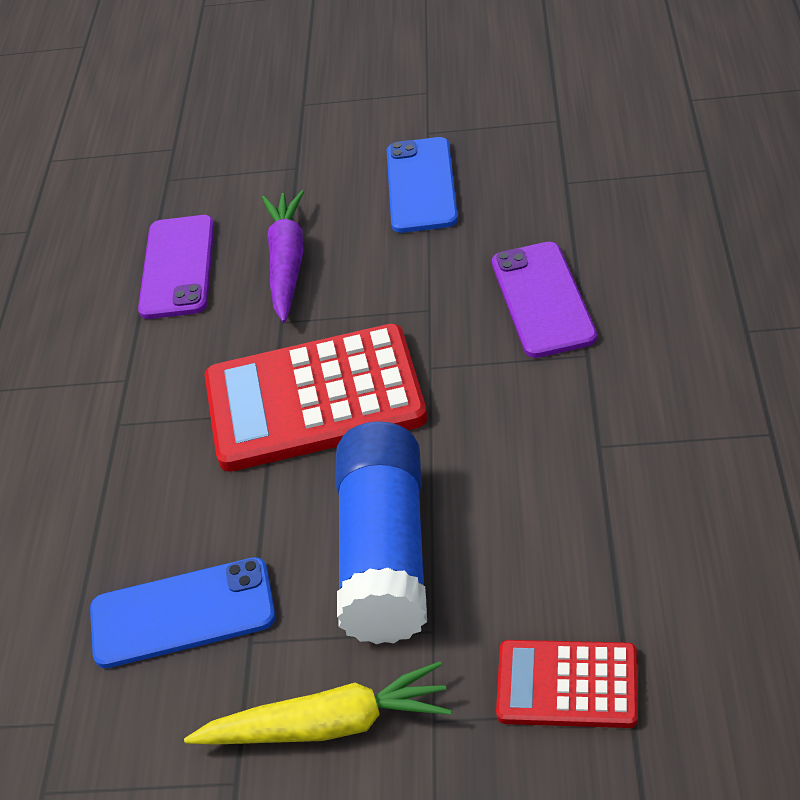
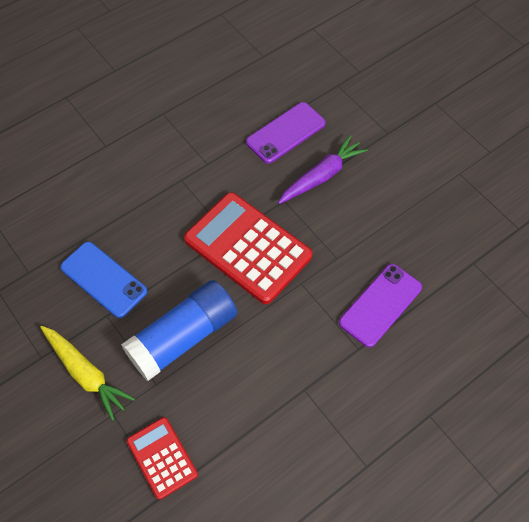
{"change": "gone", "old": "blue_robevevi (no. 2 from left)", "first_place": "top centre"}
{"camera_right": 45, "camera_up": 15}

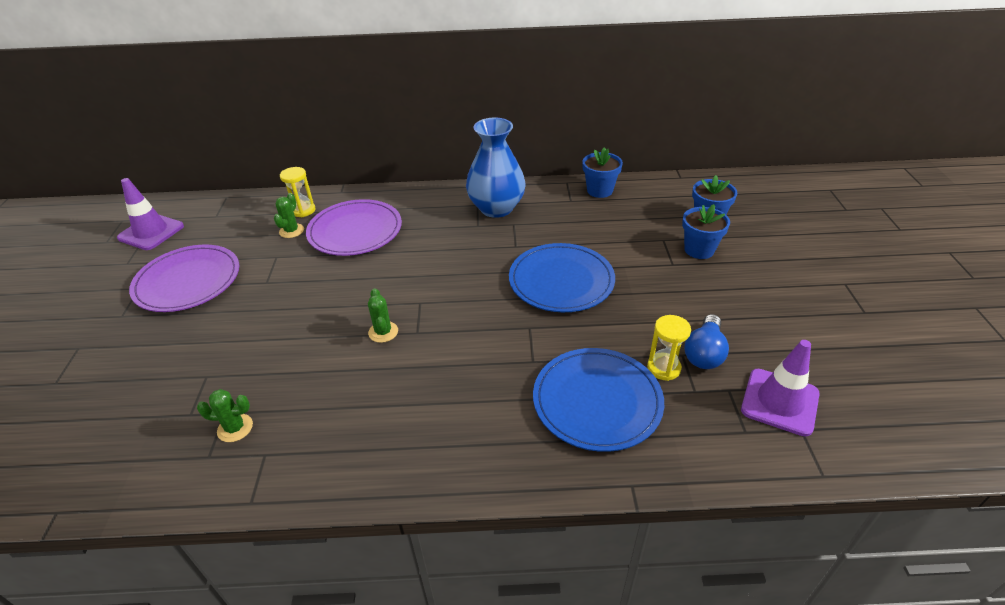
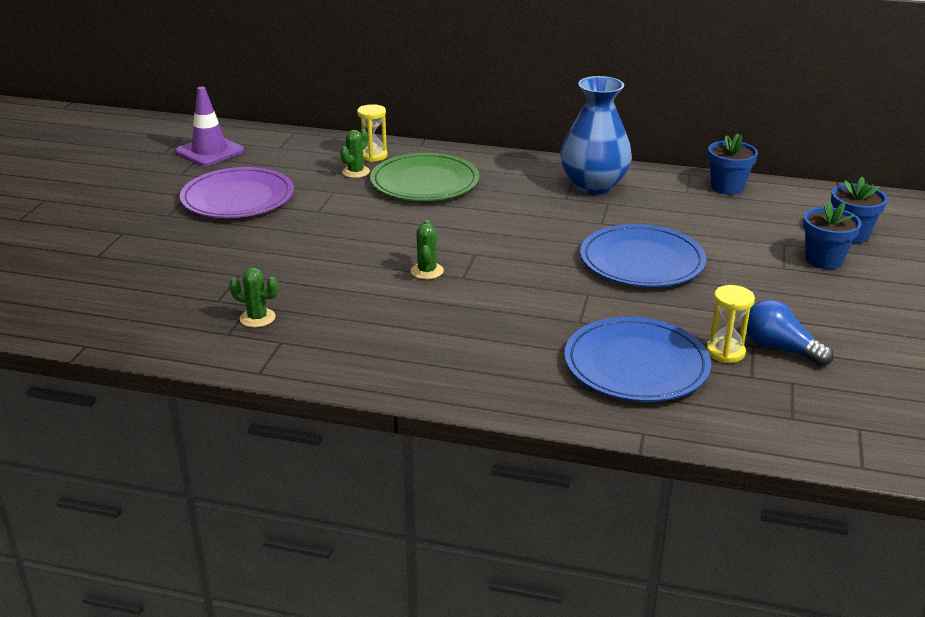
{"change": "repainted", "old": "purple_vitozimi (no. 2 from left)", "new": "green_vitozimi", "first_place": "centre", "second_place": "top centre"}
{"change": "rotated", "old": "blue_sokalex", "first_place": "middle right", "second_place": "middle right", "degrees": 90}
{"change": "gone", "old": "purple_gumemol (no. 2 from left)", "first_place": "middle right"}
{"camera_right": 15, "camera_up": -10}

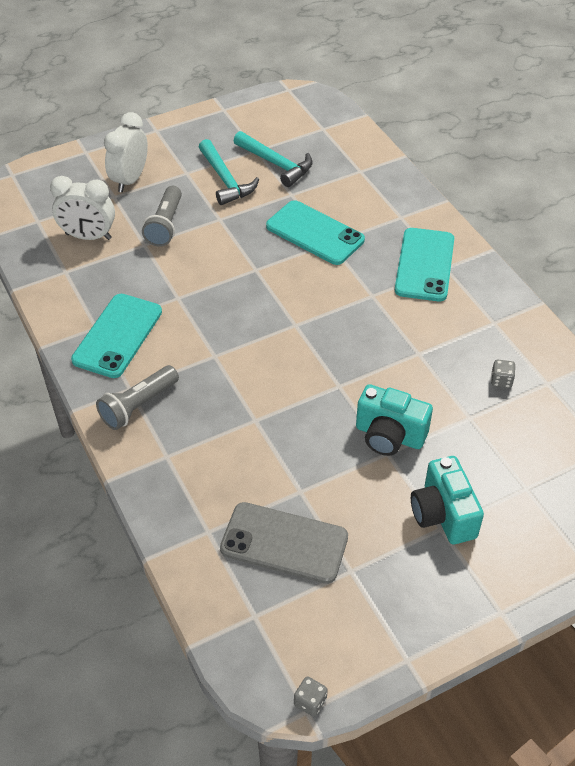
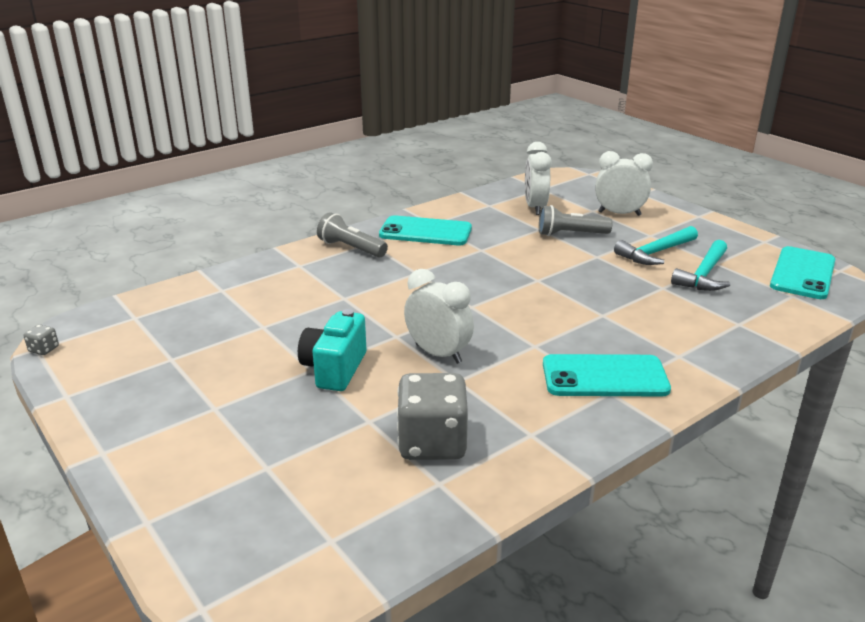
{"change": "shifted", "old": "turquoise_robevevi (no. 2 from left in the first image)", "new": "turquoise_robevevi (no. 3 from left)", "first_place": "top centre", "second_place": "middle right"}
{"change": "scaled", "old": "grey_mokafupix (no. 2 from left)", "first_place": "middle right", "second_place": "bottom centre", "factor": 2.47}
{"change": "gone", "old": "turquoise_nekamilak (no. 2 from left)", "first_place": "middle right"}
{"change": "gone", "old": "grey_robevevi", "first_place": "bottom centre"}
{"change": "new", "new": "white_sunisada (no. 1 from left)", "second_place": "centre"}
{"camera_right": 80, "camera_up": -20}

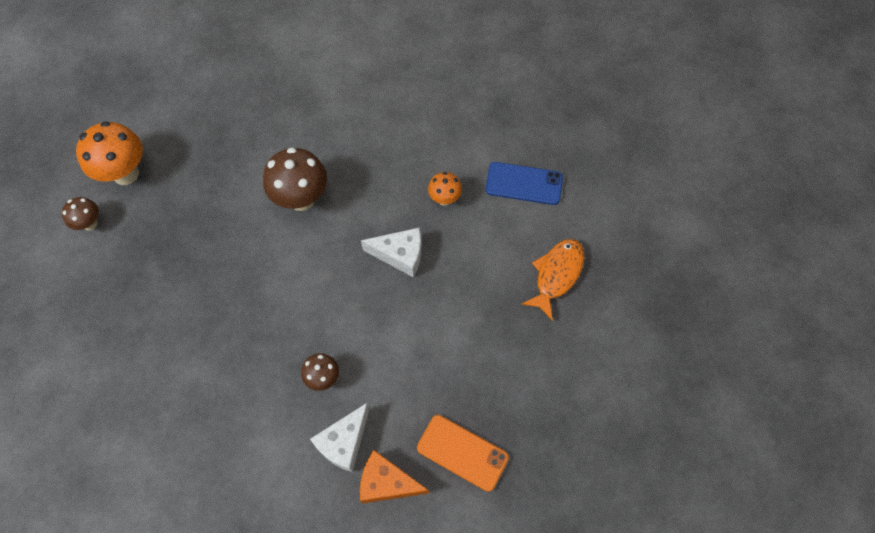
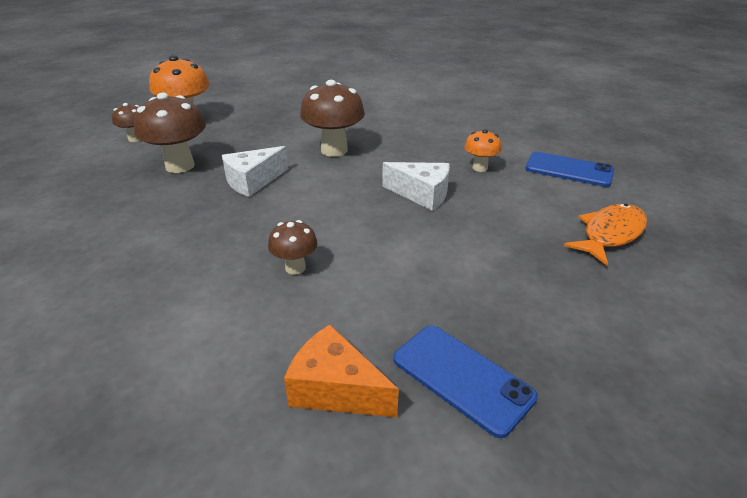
{"change": "shifted", "old": "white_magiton (no. 1 from left)", "first_place": "bottom centre", "second_place": "centre"}
{"change": "repainted", "old": "orange_robevevi", "new": "blue_robevevi (no. 1 from left)", "first_place": "bottom centre", "second_place": "bottom centre"}
{"change": "new", "new": "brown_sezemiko (no. 2 from left)", "second_place": "top left"}
{"camera_right": 15, "camera_up": -30}

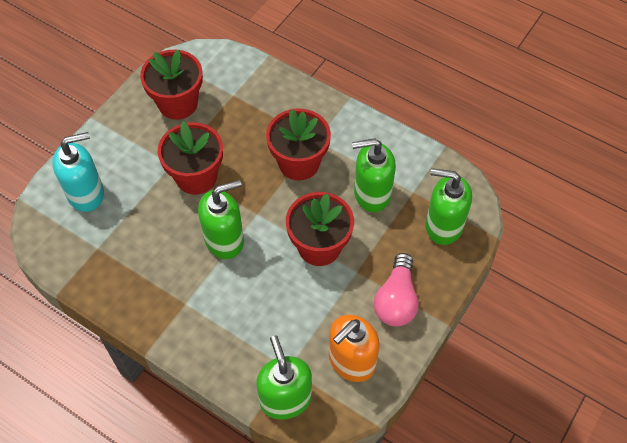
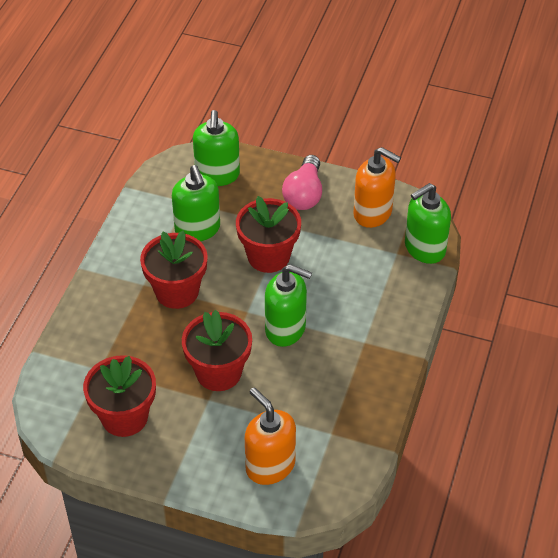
{"change": "repainted", "old": "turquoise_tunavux", "new": "orange_tunavux (no. 1 from left)", "first_place": "middle left", "second_place": "bottom centre"}
{"change": "rotated", "old": "green_tunavux (no. 1 from left in the first image)", "first_place": "centre", "second_place": "centre", "degrees": 150}
{"change": "rotated", "old": "pink_sokalex", "first_place": "centre", "second_place": "top centre", "degrees": 105}
{"camera_right": -105, "camera_up": -10}

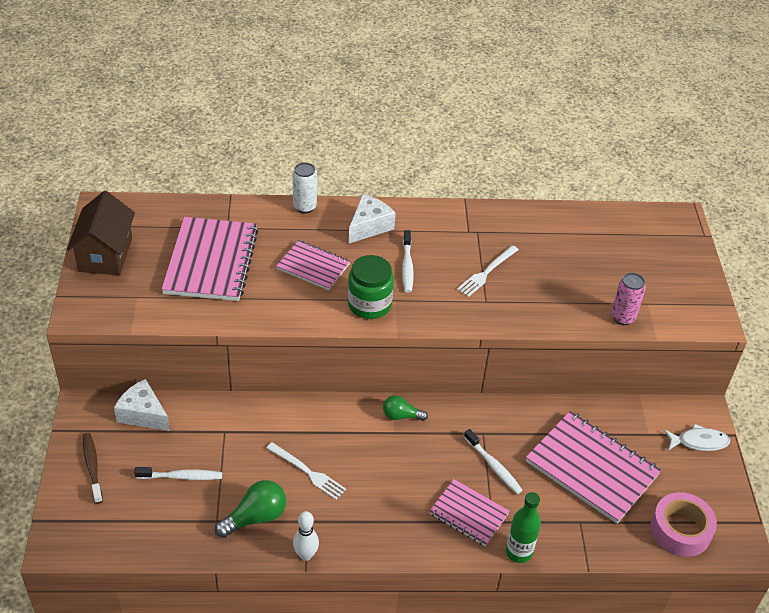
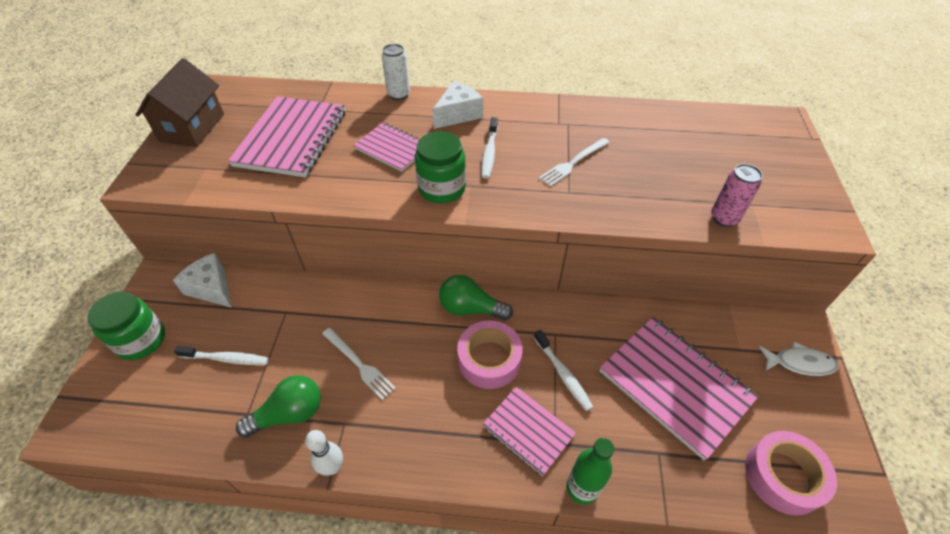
{"change": "scaled", "old": "green_sokalex (no. 2 from left)", "first_place": "centre", "second_place": "centre", "factor": 1.56}
{"change": "swapped", "old": "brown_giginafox", "new": "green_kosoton (no. 1 from left)", "first_place": "bottom left", "second_place": "middle left"}
{"change": "new", "new": "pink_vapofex (no. 1 from left)", "second_place": "centre"}
{"camera_right": 10, "camera_up": 5}

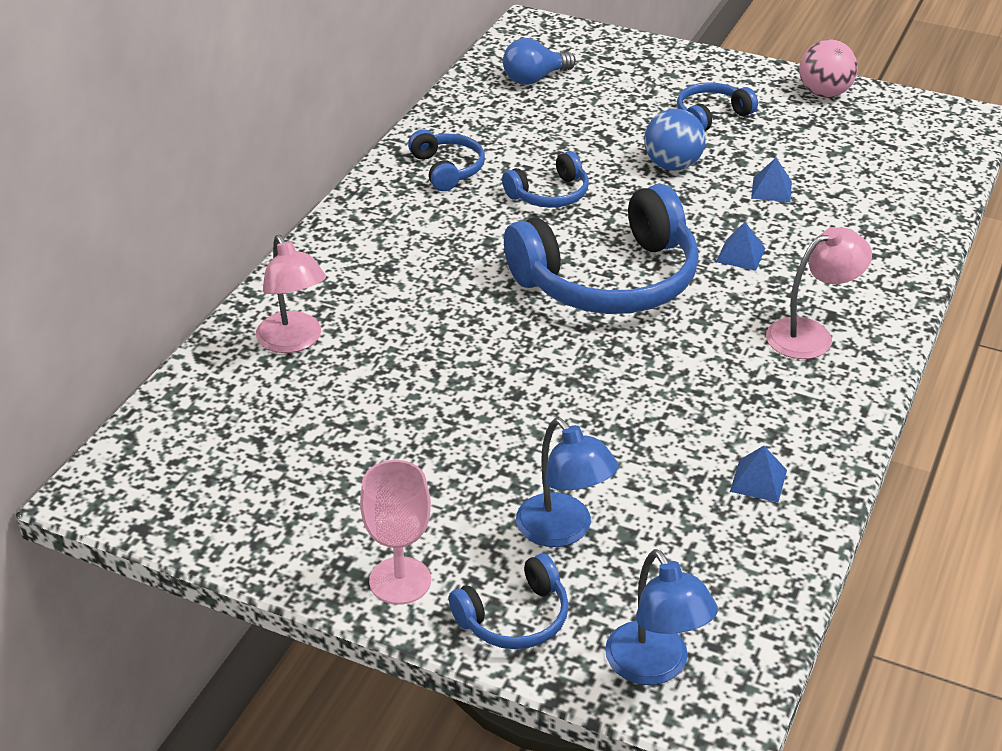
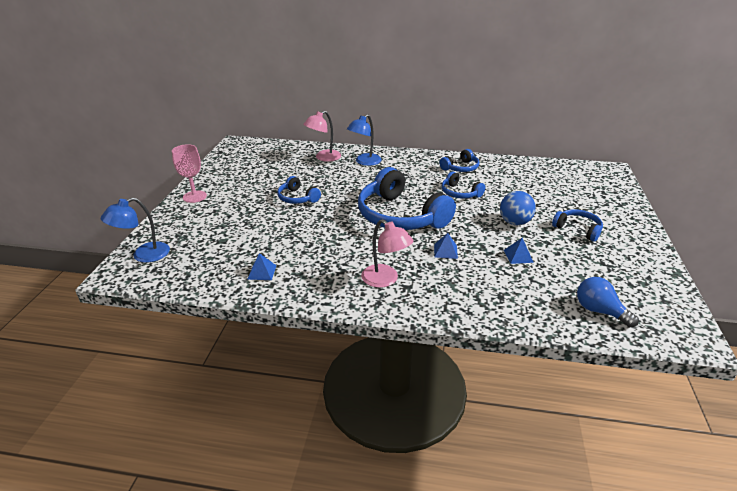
{"change": "shifted", "old": "blue_sokalex", "first_place": "top centre", "second_place": "middle right"}
{"change": "gone", "old": "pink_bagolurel", "first_place": "top right"}
{"change": "shifted", "old": "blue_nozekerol (no. 1 from left in the first image)", "new": "blue_nozekerol (no. 2 from left)", "first_place": "centre", "second_place": "top centre"}
{"change": "shifted", "old": "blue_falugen (no. 2 from left in the first image)", "new": "blue_falugen (no. 1 from left)", "first_place": "bottom centre", "second_place": "centre"}
{"camera_right": 75, "camera_up": -5}

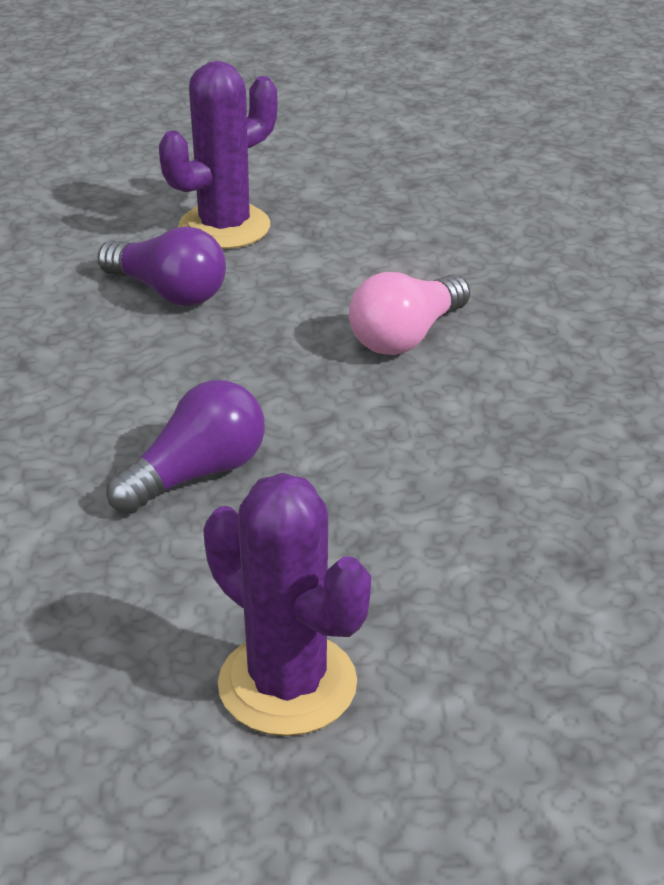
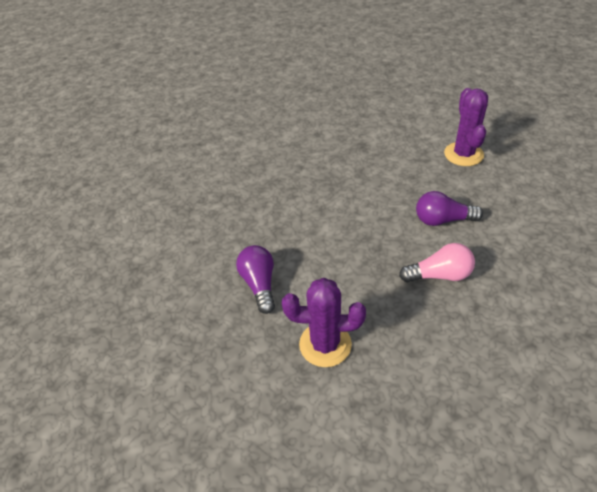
{"change": "shifted", "old": "purple_sokalex (no. 1 from left)", "first_place": "top left", "second_place": "centre"}
{"change": "shifted", "old": "pink_sokalex", "first_place": "centre", "second_place": "middle right"}
{"camera_right": -135, "camera_up": 10}

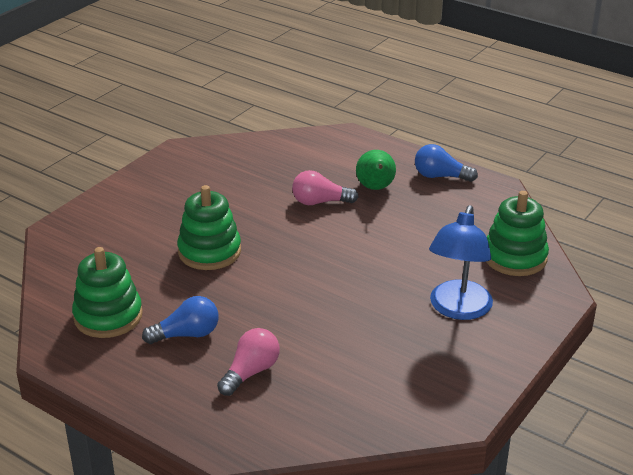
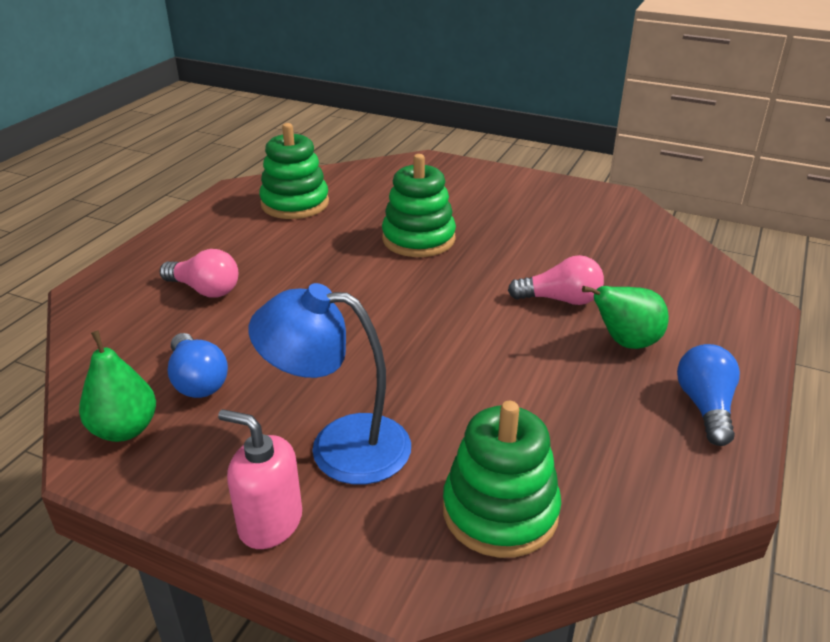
{"change": "rotated", "old": "pink_sokalex (no. 2 from left)", "first_place": "centre", "second_place": "middle right", "degrees": 105}
{"change": "shifted", "old": "blue_sokalex (no. 1 from left)", "first_place": "bottom left", "second_place": "middle left"}
{"change": "new", "new": "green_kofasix (no. 1 from left)", "second_place": "middle left"}
{"change": "new", "new": "pink_tunavux", "second_place": "bottom left"}
{"camera_right": 80, "camera_up": 0}

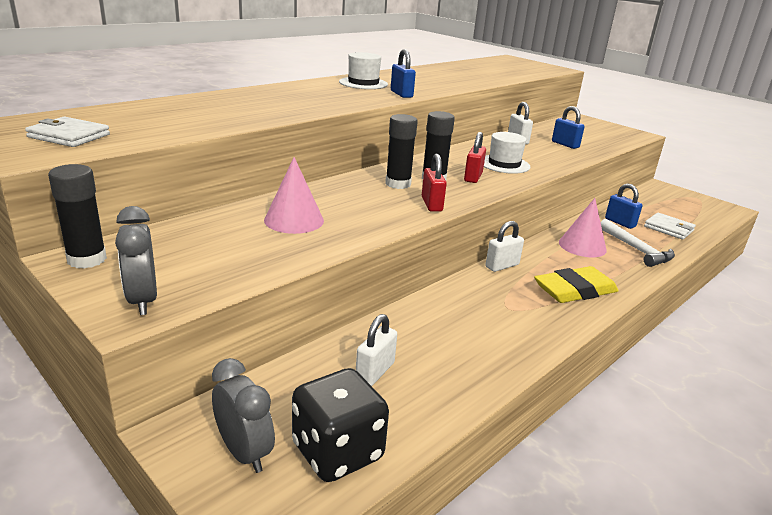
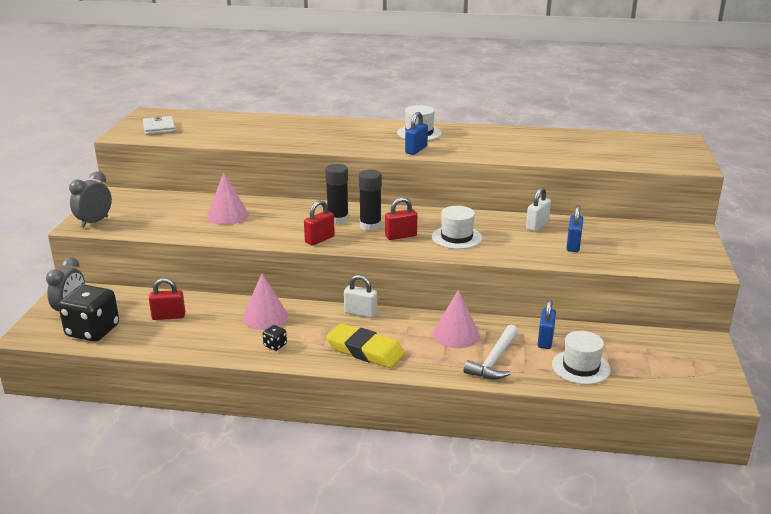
{"change": "gone", "old": "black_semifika (no. 1 from left)", "first_place": "middle left"}
{"change": "swapped", "old": "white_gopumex (no. 2 from left)", "new": "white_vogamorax (no. 3 from left)", "first_place": "middle right", "second_place": "bottom right"}
{"change": "repainted", "old": "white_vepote (no. 1 from left)", "new": "red_vepote (no. 1 from left)", "first_place": "bottom centre", "second_place": "middle left"}
{"change": "new", "new": "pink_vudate (no. 2 from left)", "second_place": "centre"}
{"change": "new", "new": "black_mokafupix (no. 2 from left)", "second_place": "centre"}
{"camera_right": 55, "camera_up": 0}

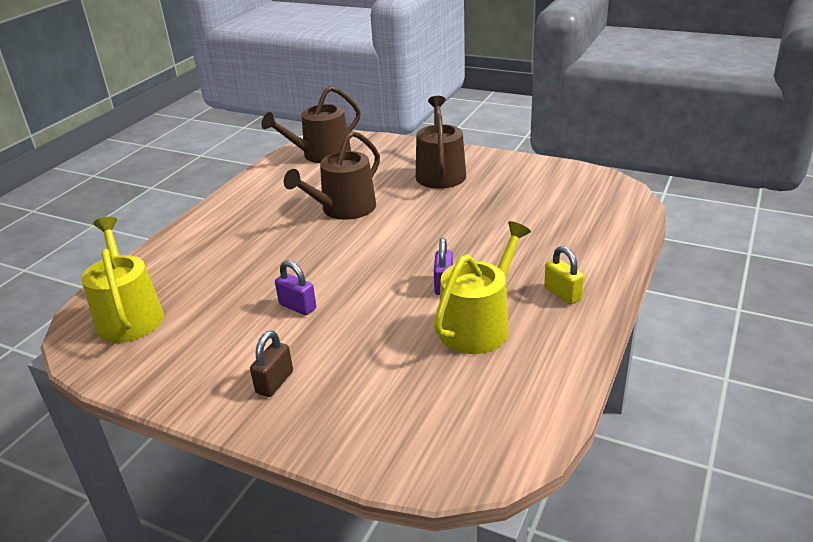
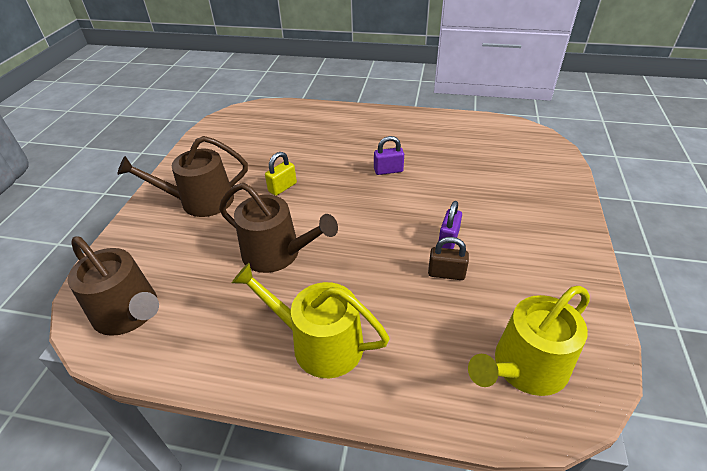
{"change": "shifted", "old": "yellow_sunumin (no. 2 from left in the first image)", "new": "yellow_sunumin (no. 1 from left)", "first_place": "centre", "second_place": "bottom centre"}
{"change": "shifted", "old": "yellow_vepote", "first_place": "middle right", "second_place": "centre"}
{"change": "shifted", "old": "brown_vepote", "first_place": "bottom centre", "second_place": "centre"}
{"camera_right": -105, "camera_up": 10}

